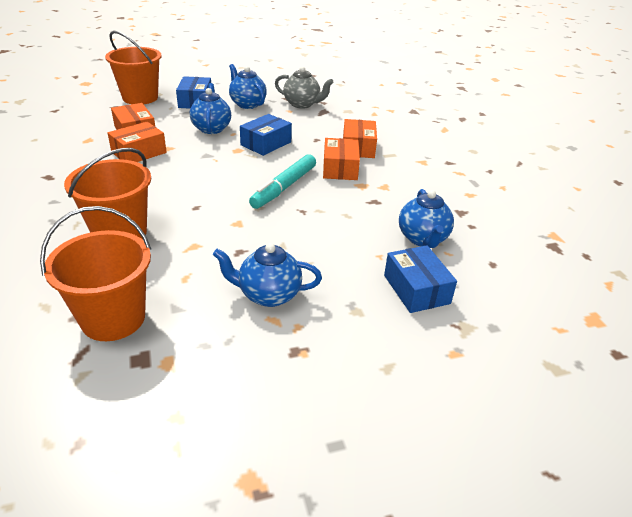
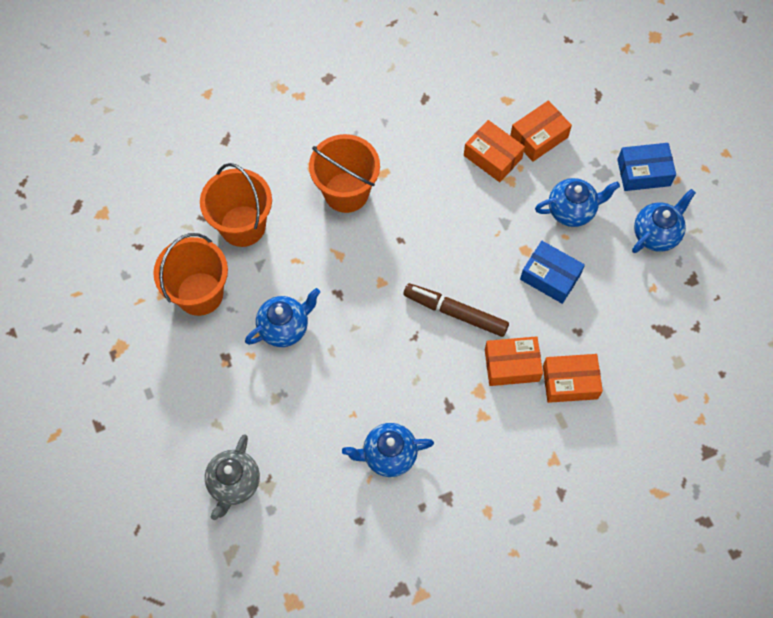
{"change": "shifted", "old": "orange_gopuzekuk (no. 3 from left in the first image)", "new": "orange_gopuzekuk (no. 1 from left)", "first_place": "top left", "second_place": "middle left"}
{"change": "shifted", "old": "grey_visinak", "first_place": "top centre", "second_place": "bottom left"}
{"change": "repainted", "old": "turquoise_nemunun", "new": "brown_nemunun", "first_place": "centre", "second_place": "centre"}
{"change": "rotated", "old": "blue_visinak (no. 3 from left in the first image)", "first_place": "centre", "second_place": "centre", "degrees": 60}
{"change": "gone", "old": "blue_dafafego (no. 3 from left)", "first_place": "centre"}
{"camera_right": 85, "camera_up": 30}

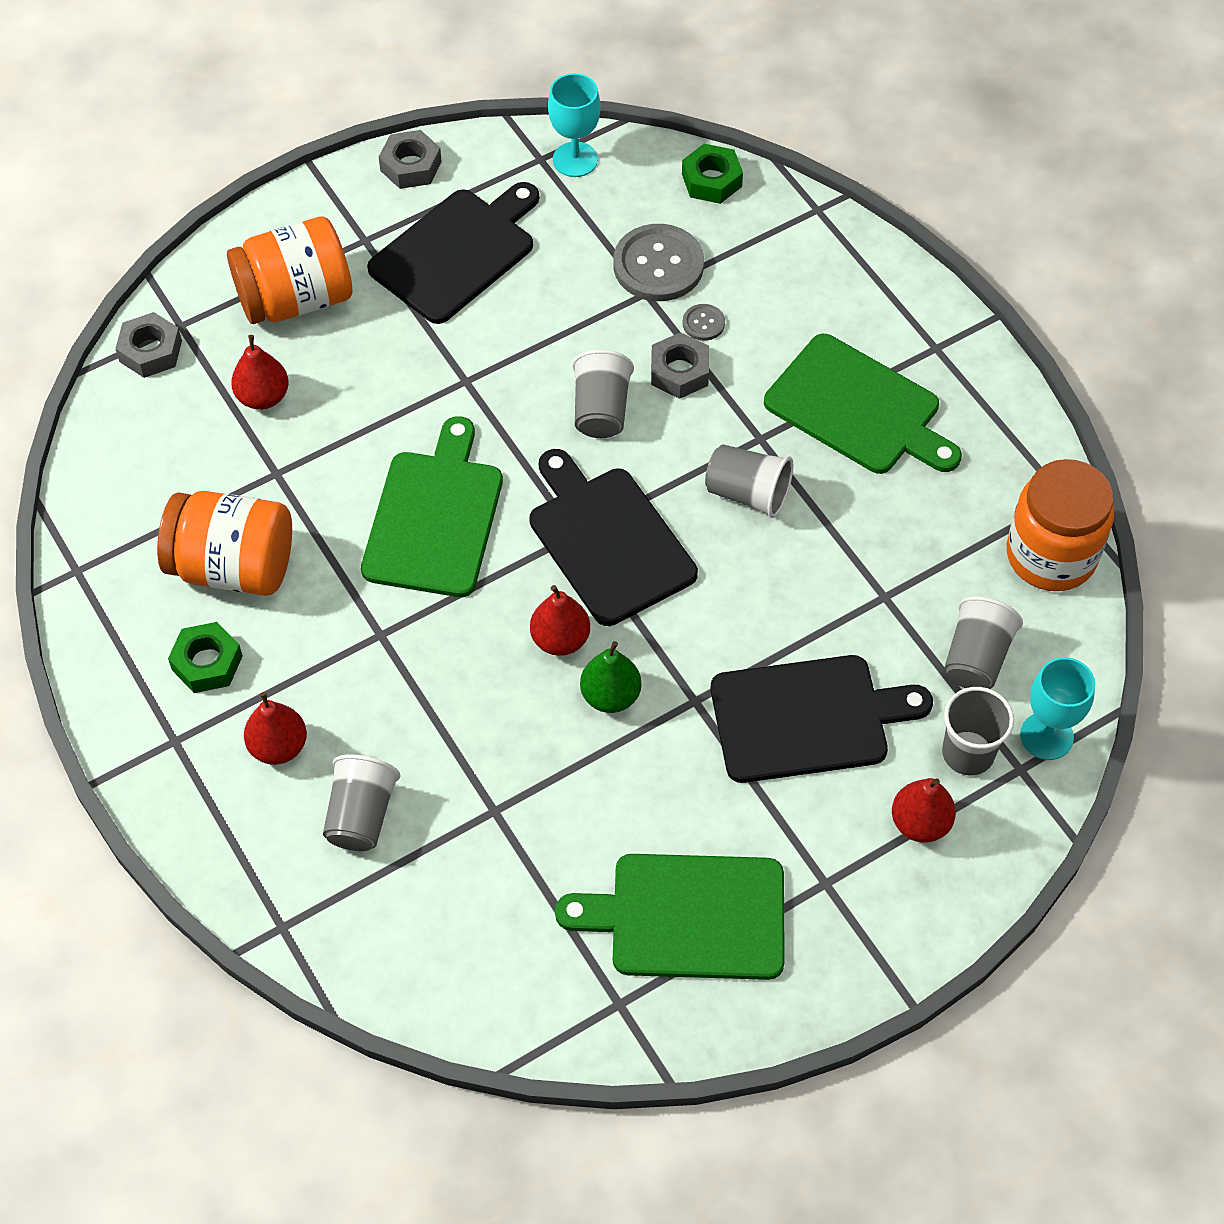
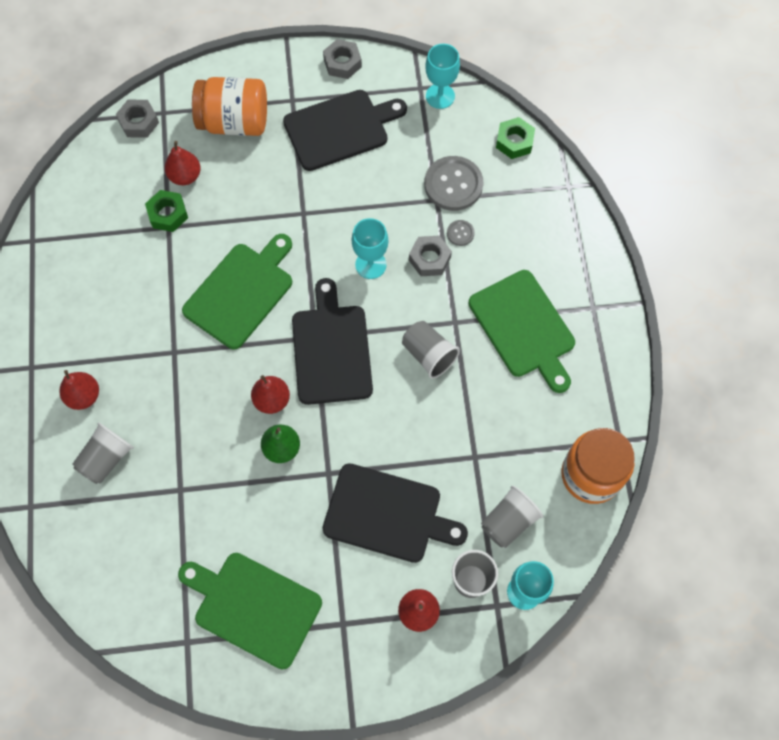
{"change": "swapped", "old": "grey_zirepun (no. 2 from left)", "new": "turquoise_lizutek (no. 1 from left)", "first_place": "top centre", "second_place": "centre"}
{"change": "gone", "old": "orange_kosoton (no. 1 from left)", "first_place": "middle left"}
{"change": "shifted", "old": "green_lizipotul (no. 1 from left)", "first_place": "middle left", "second_place": "top left"}
{"camera_right": 25, "camera_up": 10}

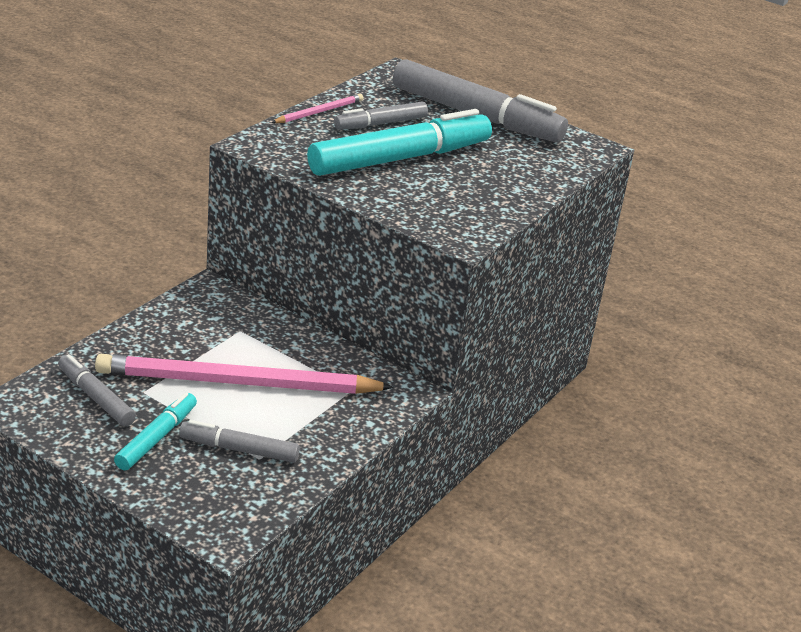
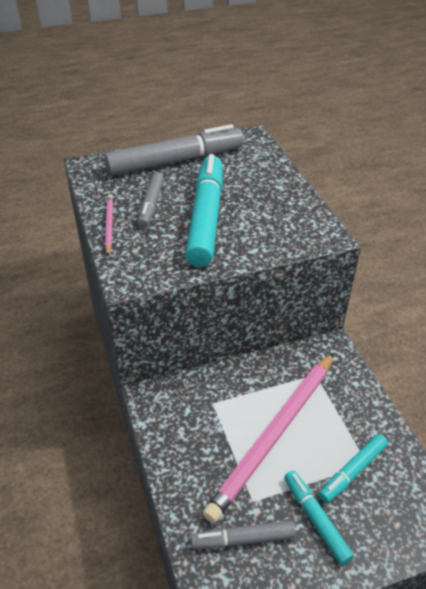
{"change": "repainted", "old": "grey_nemunun (no. 2 from left)", "new": "turquoise_nemunun (no. 3 from left)", "first_place": "bottom left", "second_place": "bottom right"}
{"camera_right": -50, "camera_up": 10}

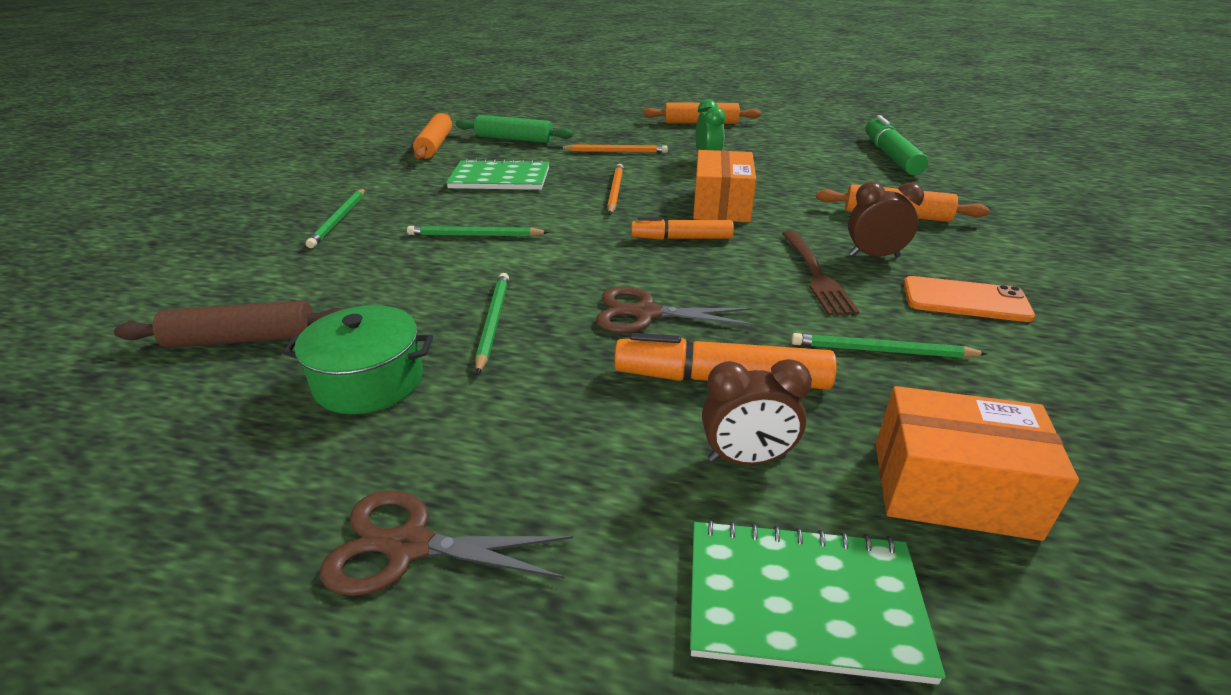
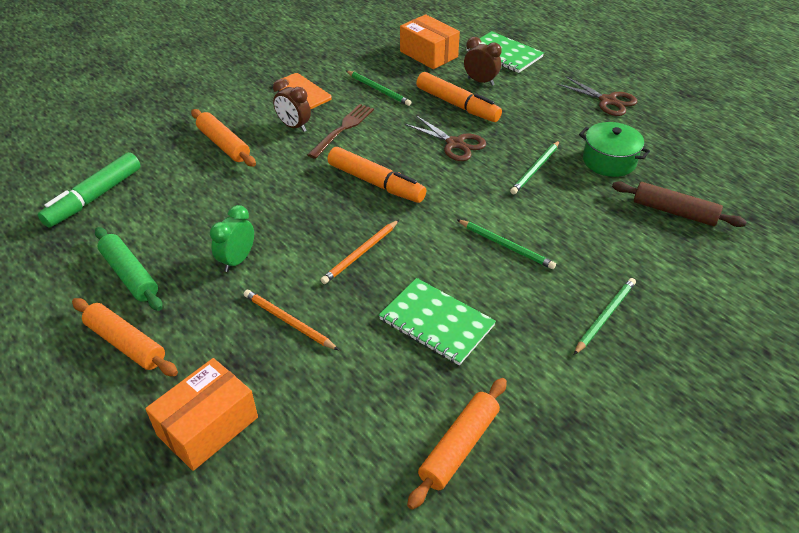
{"change": "shifted", "old": "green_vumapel", "first_place": "top centre", "second_place": "middle left"}
{"change": "shifted", "old": "orange_dafafego (no. 1 from left)", "first_place": "top centre", "second_place": "bottom left"}
{"change": "scaled", "old": "orange_nemunun (no. 1 from left)", "first_place": "top centre", "second_place": "top centre", "factor": 1.51}
{"camera_right": -145, "camera_up": 10}

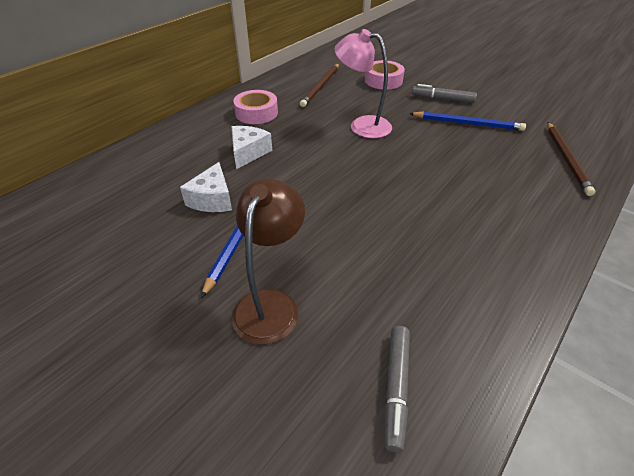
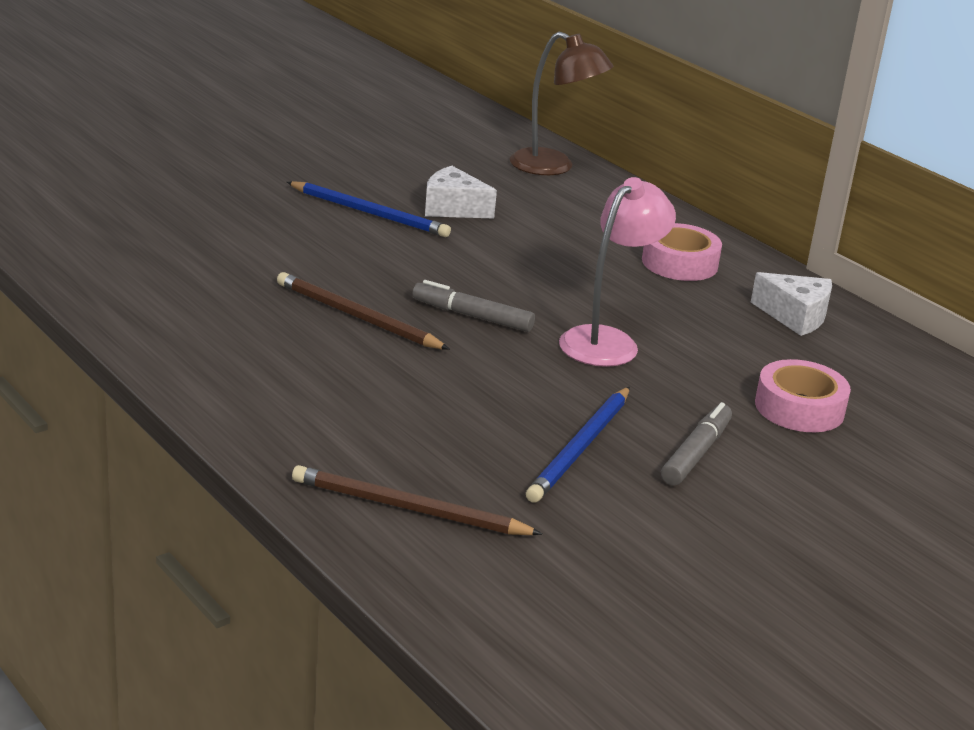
{"change": "shifted", "old": "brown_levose (no. 1 from left)", "first_place": "top centre", "second_place": "centre"}
{"change": "shifted", "old": "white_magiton (no. 2 from left)", "first_place": "top centre", "second_place": "middle right"}
{"change": "shifted", "old": "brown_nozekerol", "first_place": "centre", "second_place": "top centre"}
{"change": "shifted", "old": "grey_nemunun (no. 1 from left)", "first_place": "bottom centre", "second_place": "centre"}
{"camera_right": 100, "camera_up": -15}

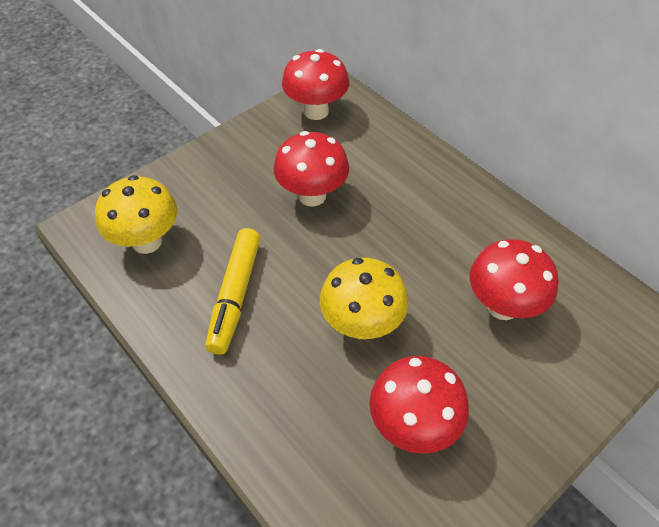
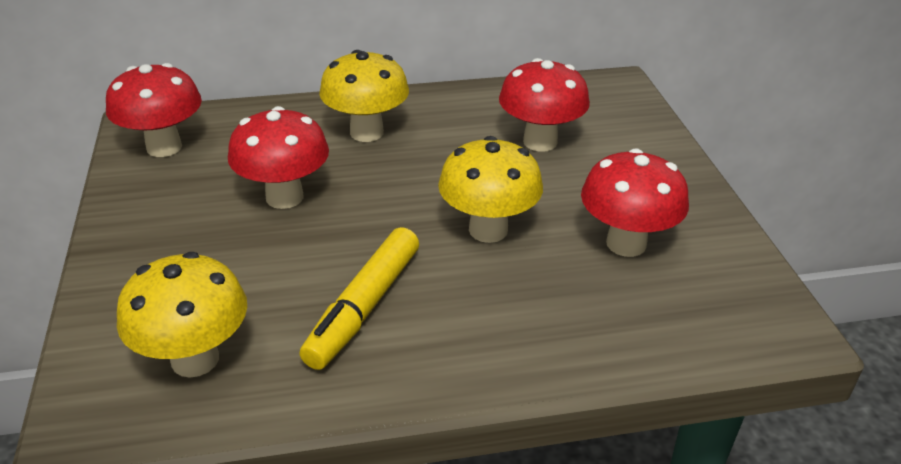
{"change": "rotated", "old": "yellow_nemunun", "first_place": "centre", "second_place": "centre", "degrees": 75}
{"change": "new", "new": "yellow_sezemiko (no. 2 from left)", "second_place": "top centre"}
{"camera_right": -60, "camera_up": -15}

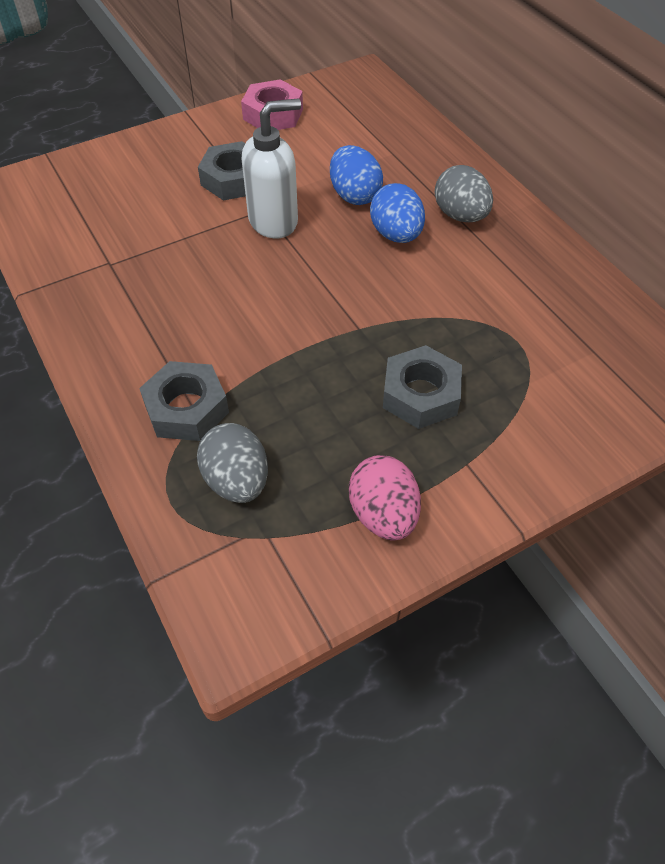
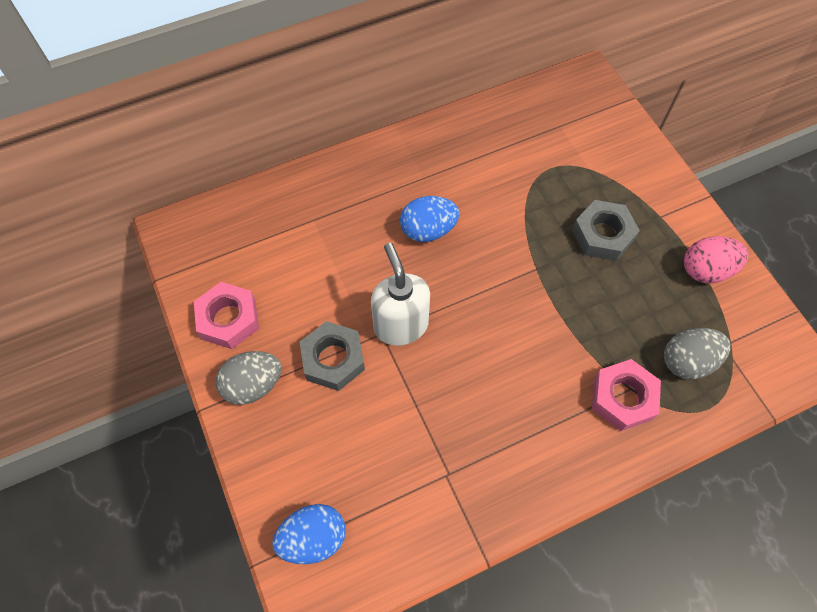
{"change": "shifted", "old": "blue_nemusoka (no. 1 from left)", "first_place": "top centre", "second_place": "bottom centre"}
{"change": "shifted", "old": "grey_nemusoka (no. 2 from left in the first image)", "new": "grey_nemusoka (no. 1 from left)", "first_place": "top right", "second_place": "middle left"}
{"change": "repainted", "old": "grey_lizipotul (no. 1 from left)", "new": "pink_lizipotul (no. 2 from left)", "first_place": "middle left", "second_place": "middle right"}
{"camera_right": -85, "camera_up": 10}

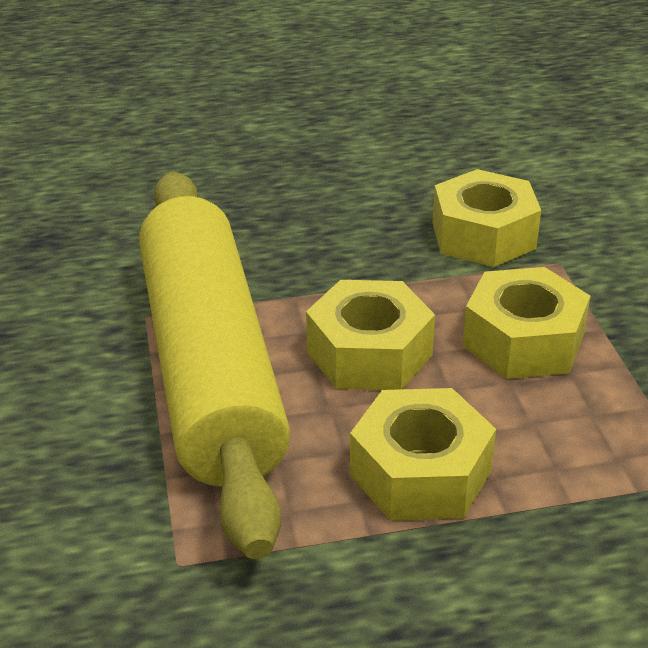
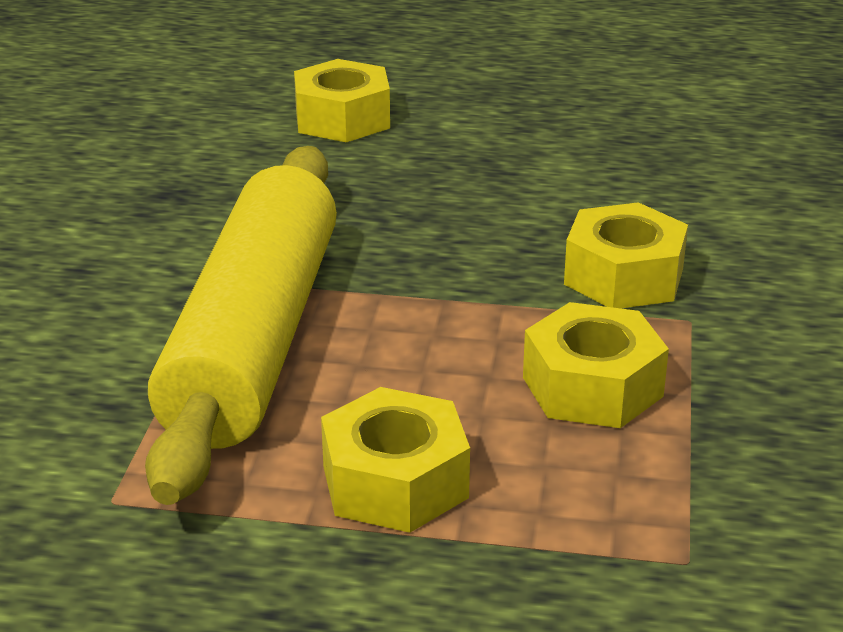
{"change": "shifted", "old": "yellow_lizipotul (no. 1 from left)", "first_place": "centre", "second_place": "top centre"}
{"camera_right": 20, "camera_up": -5}

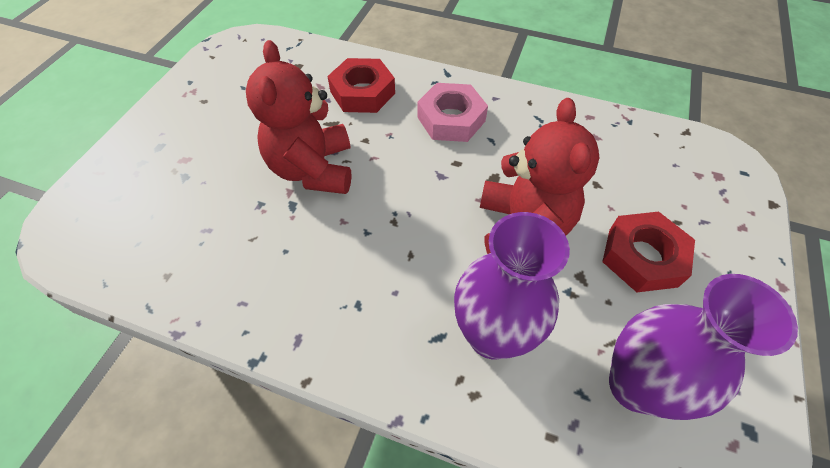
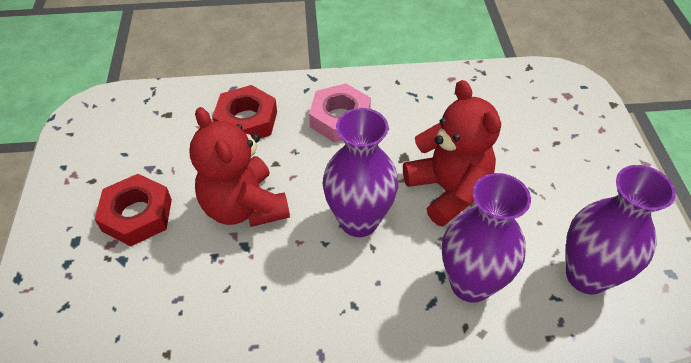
{"change": "shifted", "old": "red_lizipotul (no. 2 from left in the first image)", "new": "red_lizipotul (no. 1 from left)", "first_place": "middle right", "second_place": "middle left"}
{"change": "new", "new": "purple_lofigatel (no. 1 from left)", "second_place": "centre"}
{"camera_right": -25, "camera_up": -5}

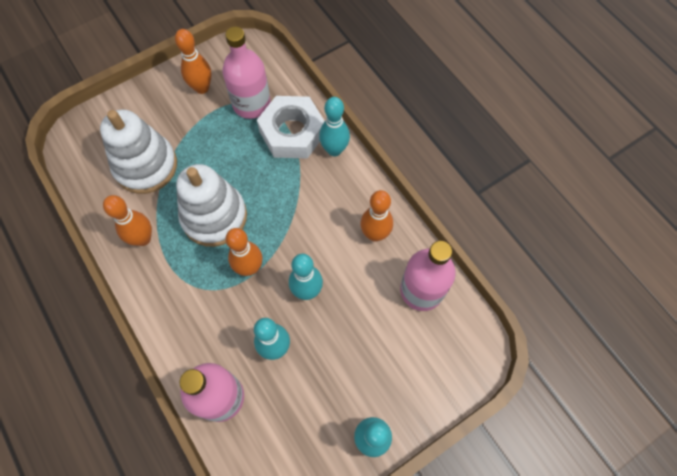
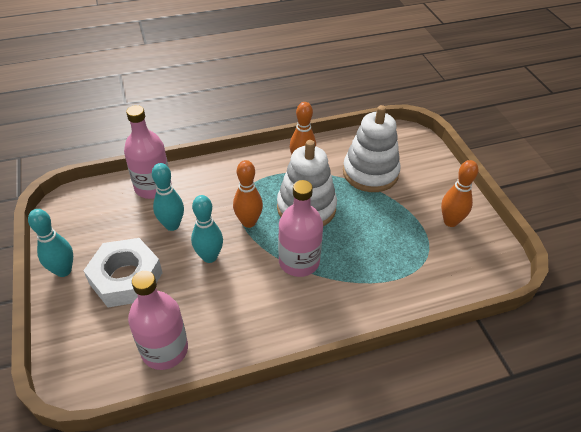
{"change": "shifted", "old": "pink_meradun (no. 2 from left in the first image)", "new": "pink_meradun (no. 3 from left)", "first_place": "top centre", "second_place": "centre"}
{"change": "shifted", "old": "white_lizipotul", "first_place": "top centre", "second_place": "middle left"}
{"change": "gone", "old": "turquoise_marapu (no. 3 from left)", "first_place": "top centre"}
{"change": "gone", "old": "orange_marapu (no. 4 from left)", "first_place": "centre"}
{"camera_right": 105, "camera_up": -20}

